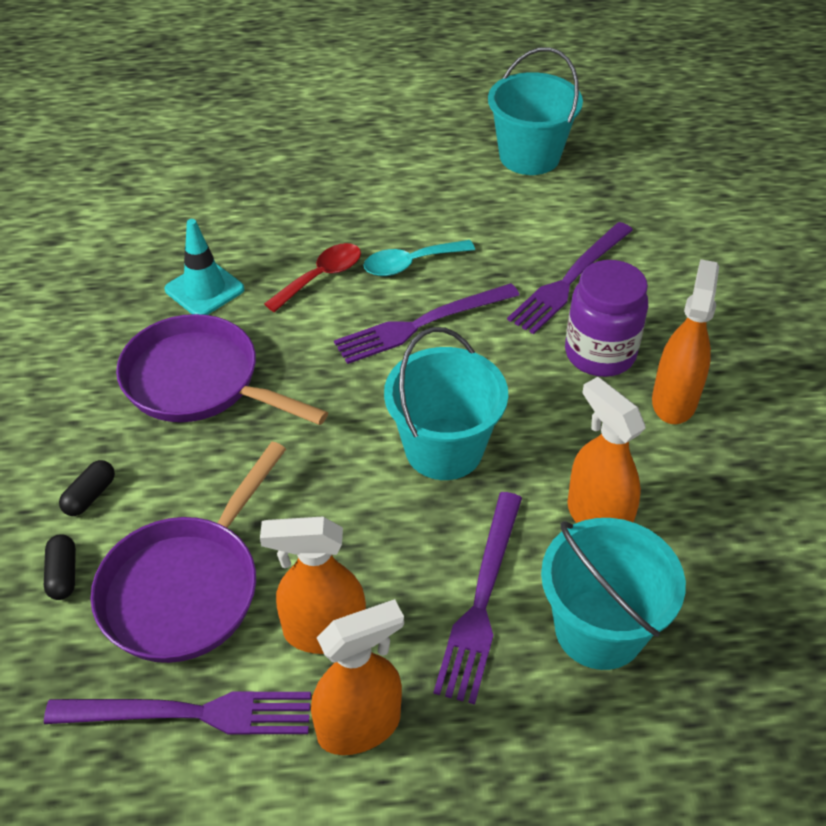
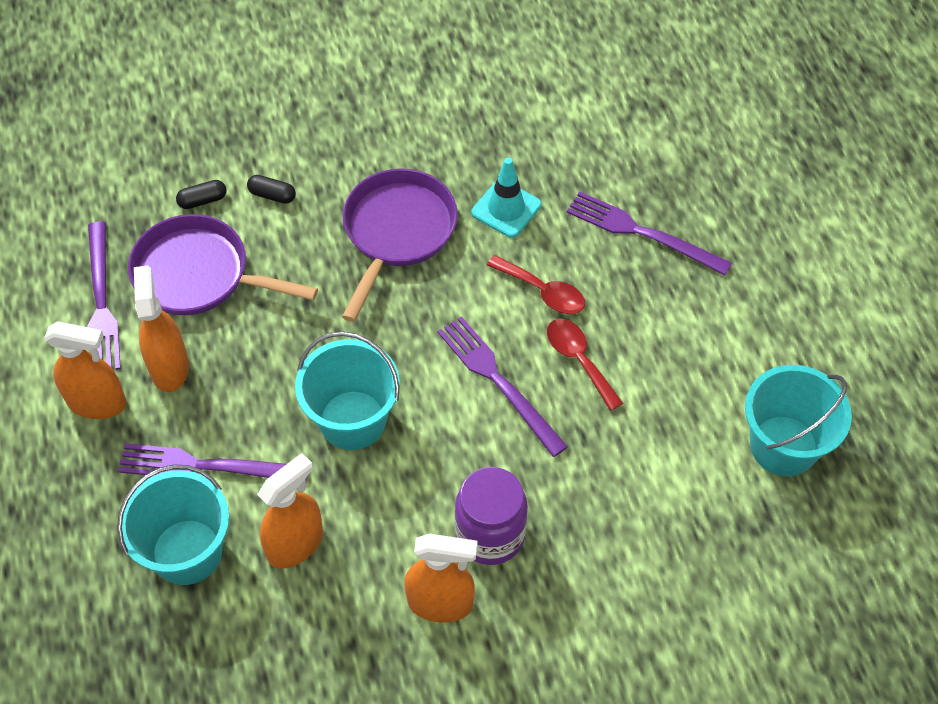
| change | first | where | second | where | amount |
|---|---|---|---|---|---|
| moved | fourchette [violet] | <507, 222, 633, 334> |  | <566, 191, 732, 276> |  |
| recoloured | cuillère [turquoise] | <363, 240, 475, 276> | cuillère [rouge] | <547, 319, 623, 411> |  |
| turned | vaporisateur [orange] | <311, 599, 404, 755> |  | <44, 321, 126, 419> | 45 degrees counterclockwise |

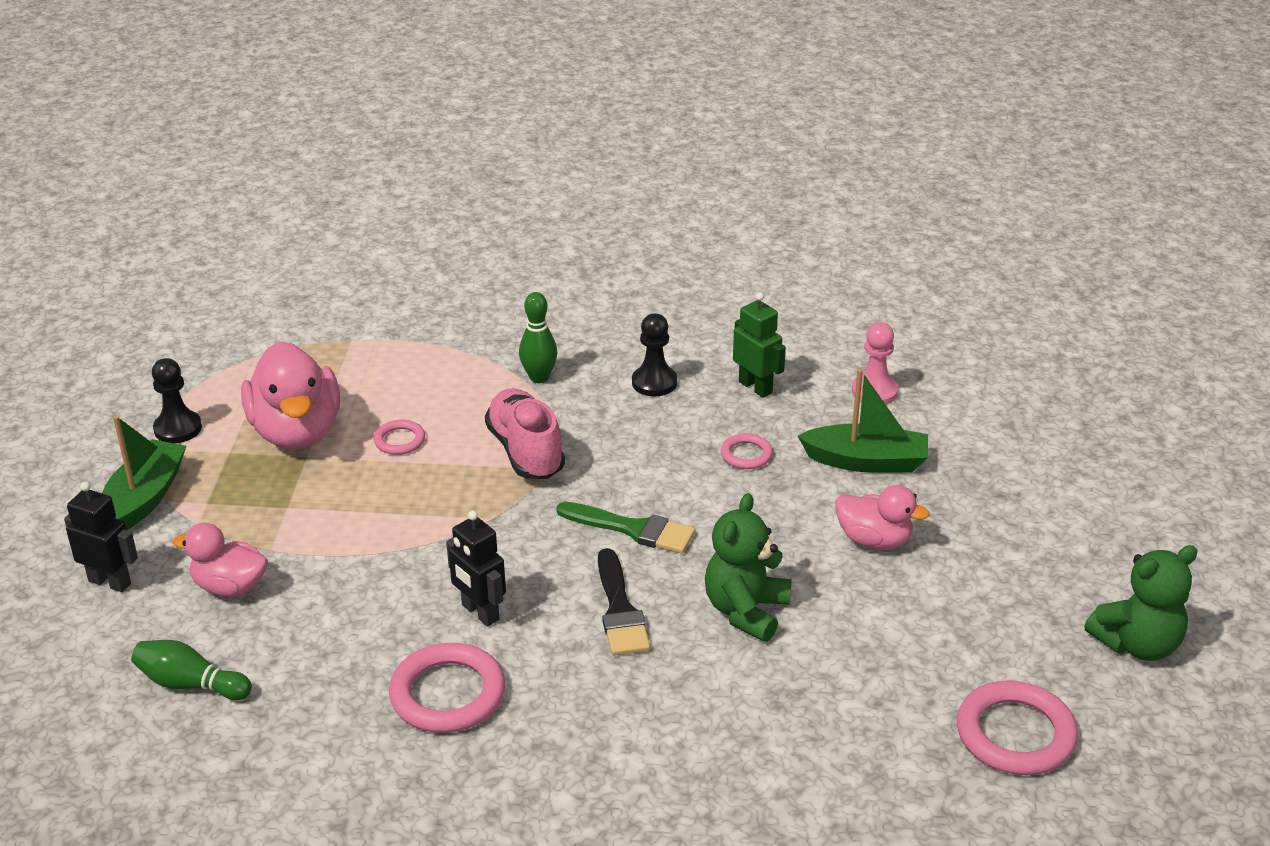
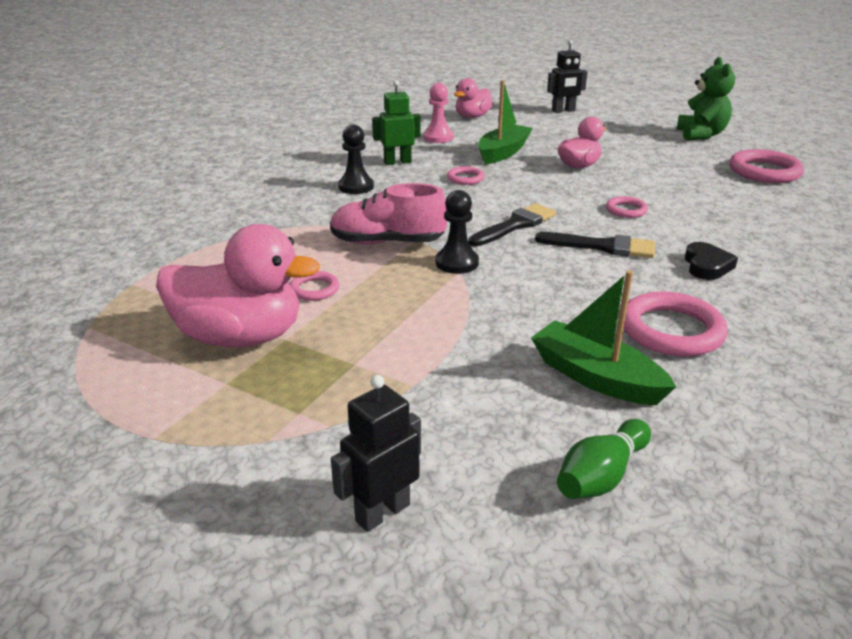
| change | first | where | second | where | amount |
|---|---|---|---|---|---|
| removed | quille [vert] | <519, 292, 558, 383> |  |  |  |
| added |  |  | cœur [noir] | <685, 242, 738, 280> |  |
| moved | bateau [vert] | <102, 415, 186, 530> |  | <531, 270, 676, 405> |  |
| moved | pion [noir] | <152, 358, 202, 443> |  | <436, 190, 479, 274> |  |
| moved | canard [rose] | <172, 523, 268, 597> |  | <454, 78, 493, 118> |  |
| moved | robot [noir] | <446, 510, 506, 626> |  | <547, 40, 588, 113> |  |
| replaced | ours en peluche [vert] | <705, 493, 792, 642> | anneau [rose] | <606, 196, 648, 218> |  |
| recoloured | pinceau [vert] | <557, 501, 695, 554> | pinceau [noir] | <468, 203, 556, 246> |  |

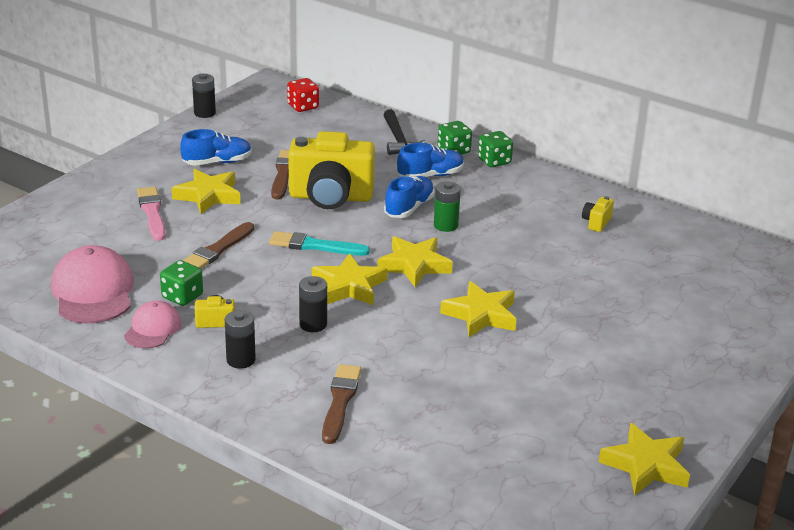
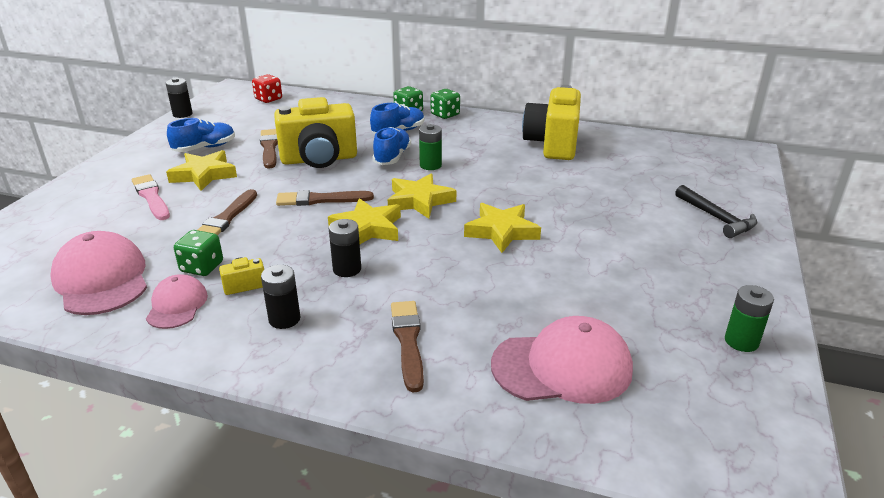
| change | first | where | second | where | amount |
|---|---|---|---|---|---|
| added |  |  | casquette [rose] | <491, 316, 633, 404> |  |
| moved | marteau [noir] | <384, 109, 426, 155> |  | <675, 185, 757, 238> |  |
| replaced | étoile [jaune] | <599, 423, 690, 495> | pile [vert] | <725, 285, 774, 352> |  |
| recoloured | pinceau [turquoise] | <269, 231, 370, 256> | pinceau [marron] | <276, 190, 374, 206> |  |
| resized | appareil photo [jaune] | <582, 196, 614, 232> |  | <522, 85, 581, 160> | x2.48 |

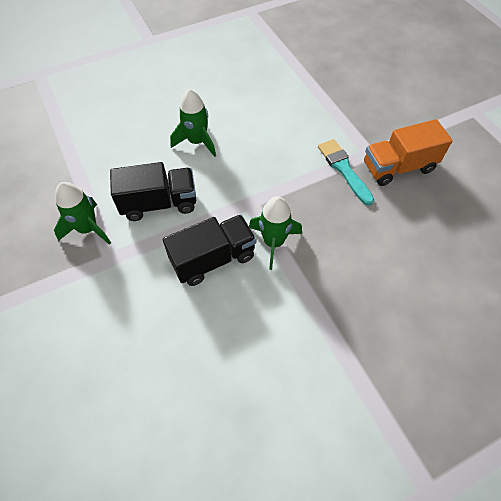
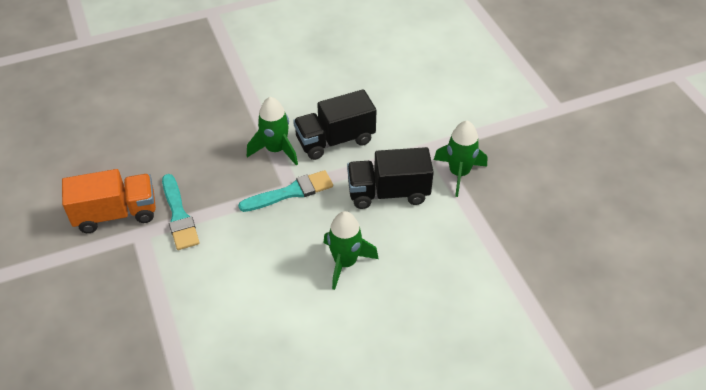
| change | first | where | second | where | amount |
|---|---|---|---|---|---|
| added |  |  | pinceau [turquoise] | <238, 170, 333, 212> |  |

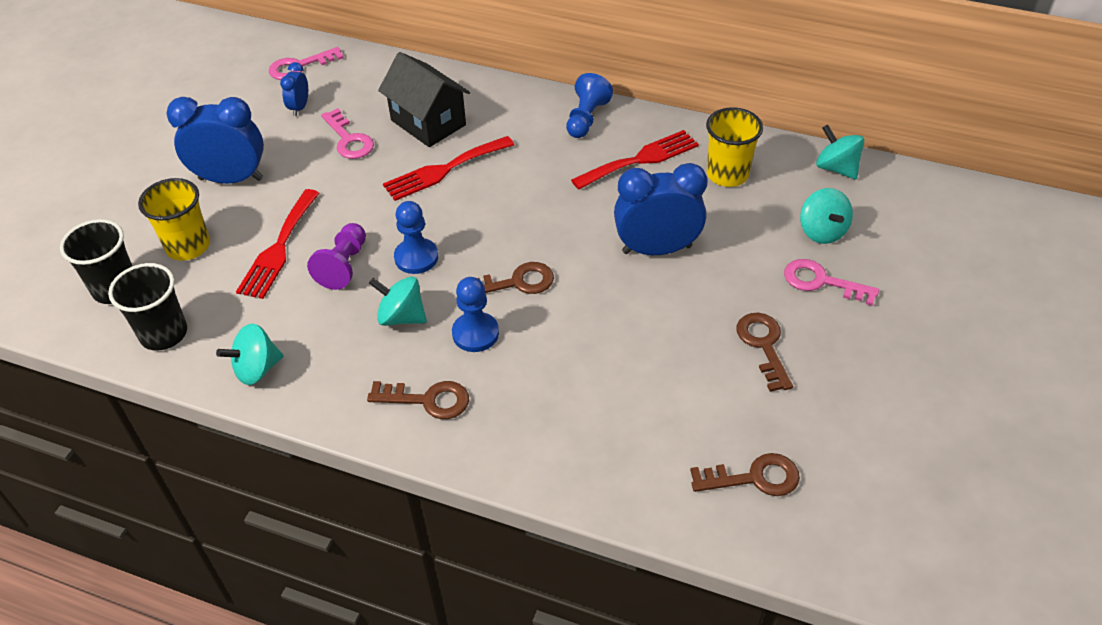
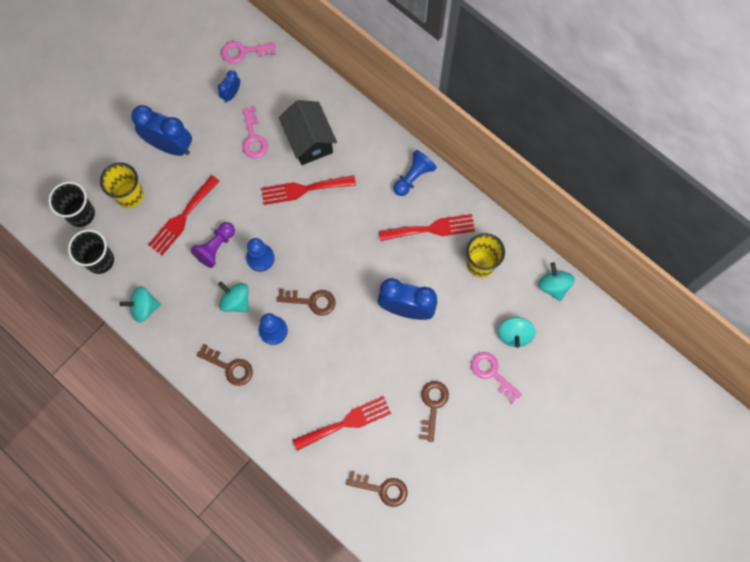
| change | first | where | second | where | amount |
|---|---|---|---|---|---|
| added |  |  | fourchette [rouge] | <292, 396, 391, 451> |  |

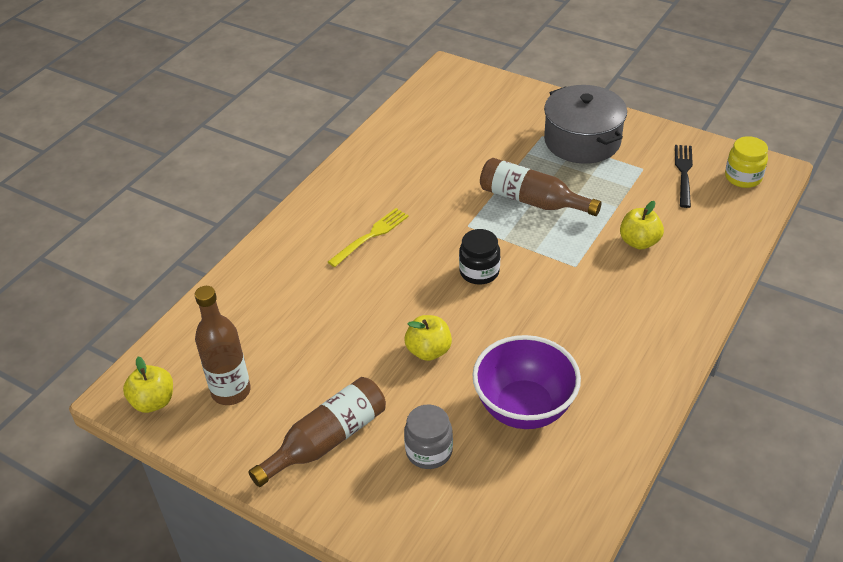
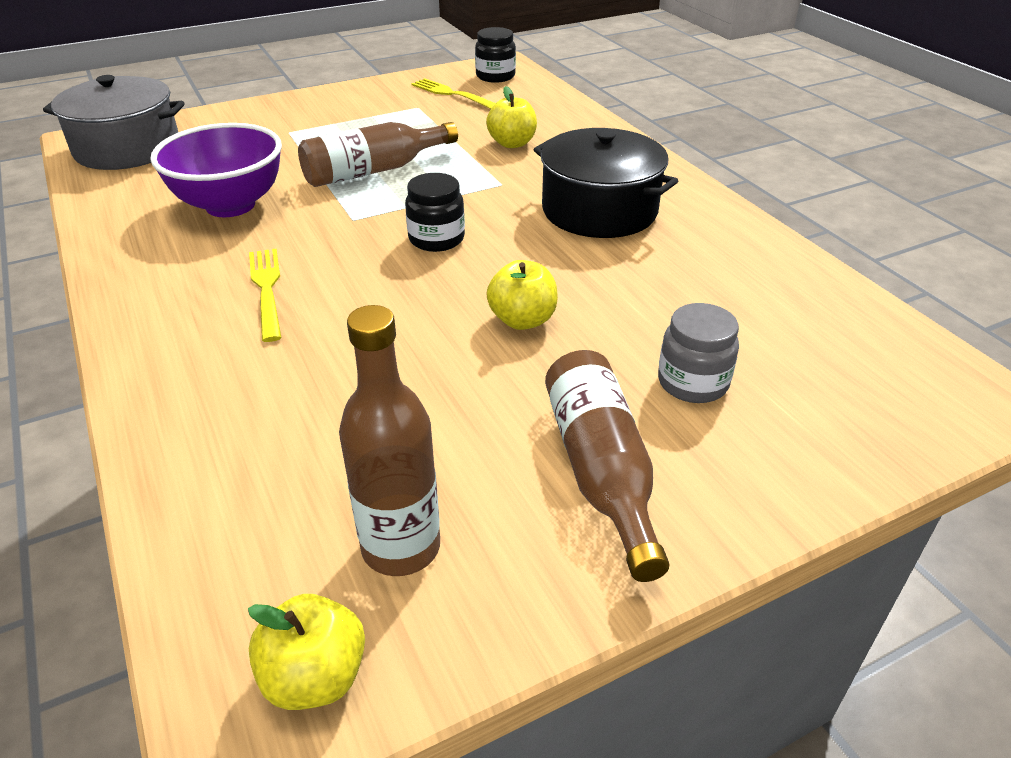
| change | first | where | second | where | amount |
|---|---|---|---|---|---|
| added |  |  | marmite [noir] | <533, 128, 678, 238> |  |
| moved | bol [violet] | <472, 335, 581, 429> |  | <150, 123, 282, 217> |  |
| moved | marmite [gris] | <544, 85, 627, 164> |  | <43, 75, 185, 170> |  |
| recoloured | fourchette [noir] | <675, 145, 693, 208> | fourchette [jaune] | <411, 78, 495, 109> |  |
| recoloured | bocal [jaune] | <725, 136, 768, 188> | bocal [noir] | <475, 27, 516, 83> |  |

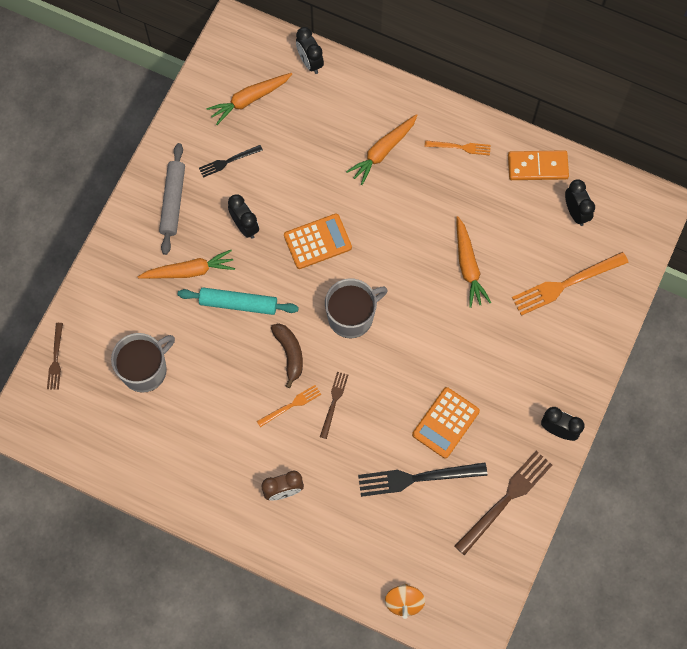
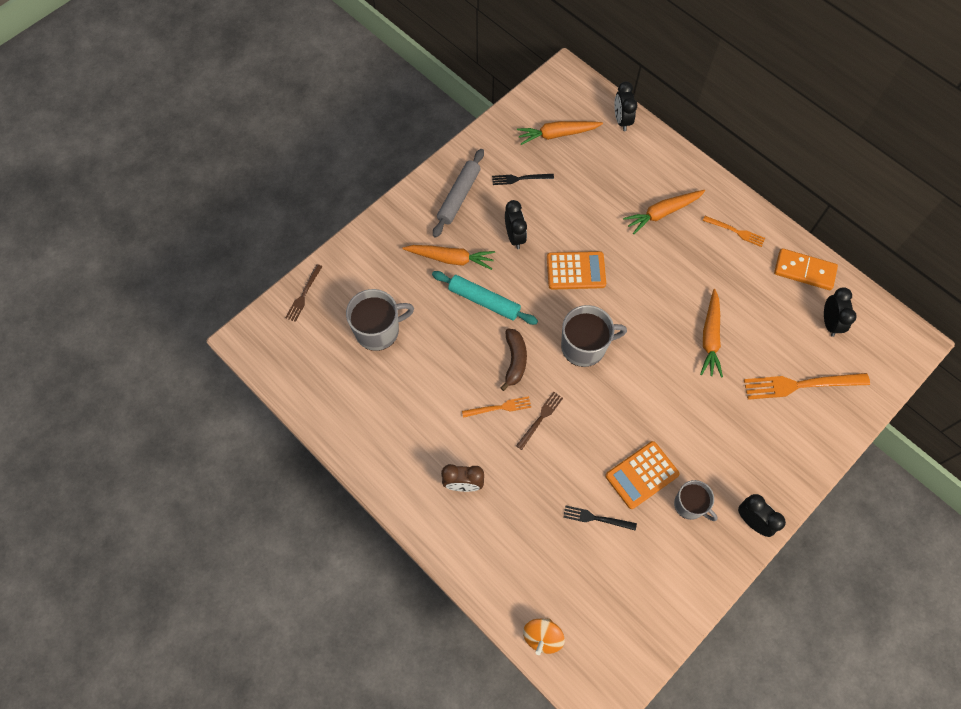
| change | first | where | second | where | amount |
|---|---|---|---|---|---|
| removed | fourchette [marron] | <455, 451, 552, 555> |  |  |  |
| added |  |  | tasse [gris] | <674, 480, 717, 521> |  |
| resized | fourchette [noir] | <358, 463, 488, 497> |  | <563, 505, 637, 531> | x0.55 |

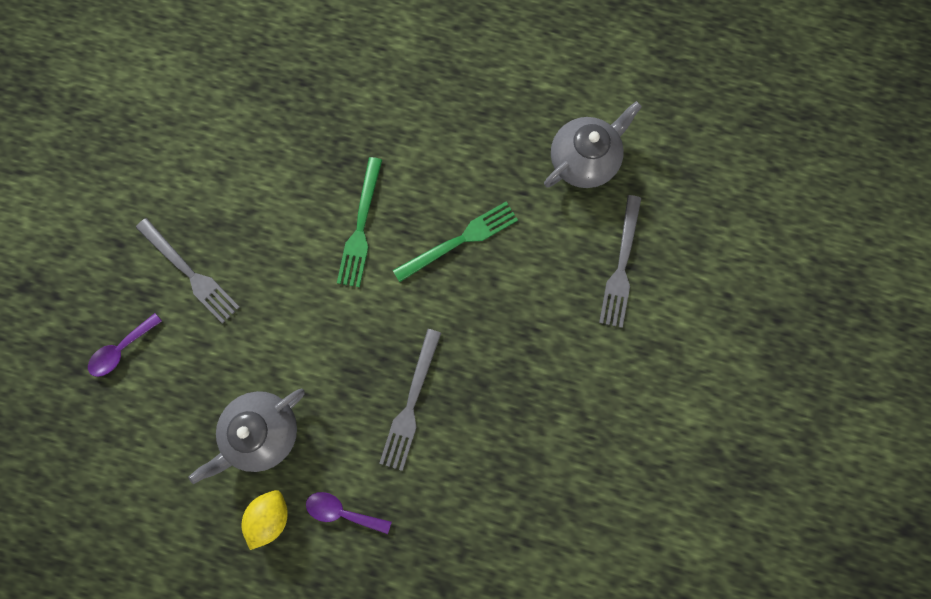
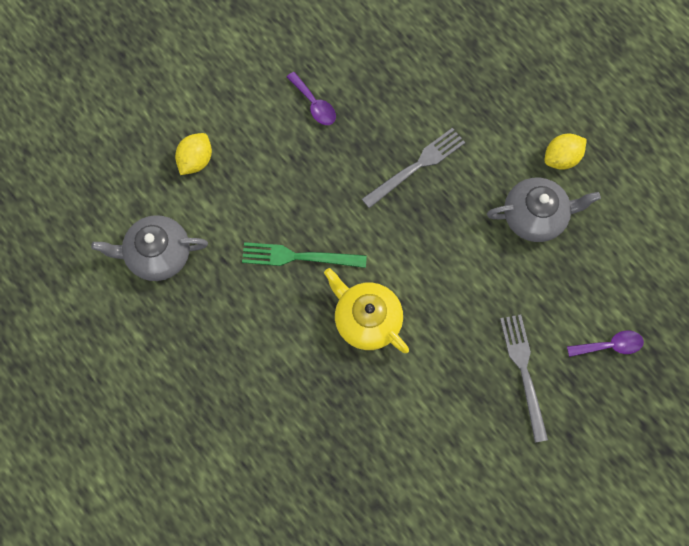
| change | first | where | second | where | amount |
|---|---|---|---|---|---|
| moved | cuillère [violet] | <306, 492, 392, 534> |  | <287, 72, 336, 125> |  |
| replaced | fourchette [vert] | <337, 157, 382, 287> | théière [jaune] | <324, 268, 409, 353> |  |
| replaced | fourchette [gris] | <599, 195, 641, 328> | citron [jaune] | <175, 133, 212, 175> |  |

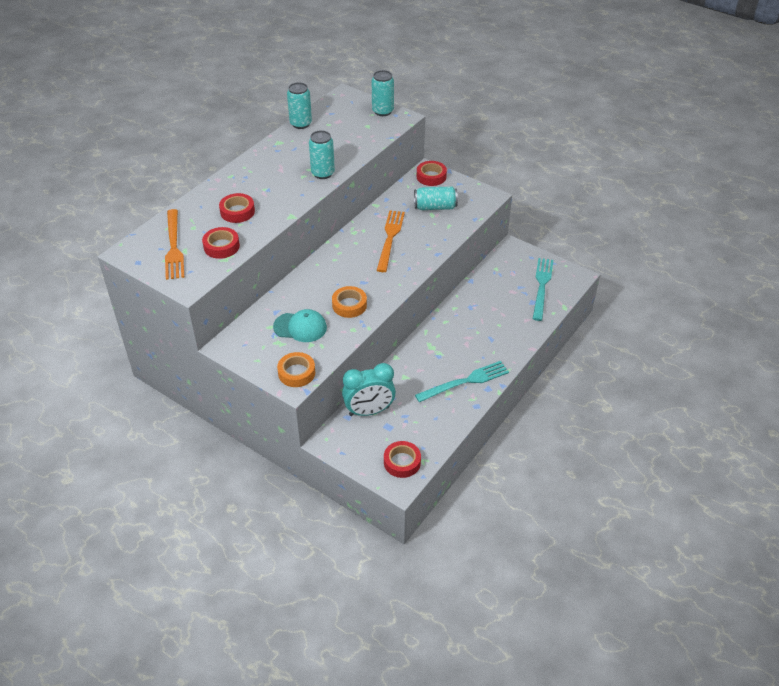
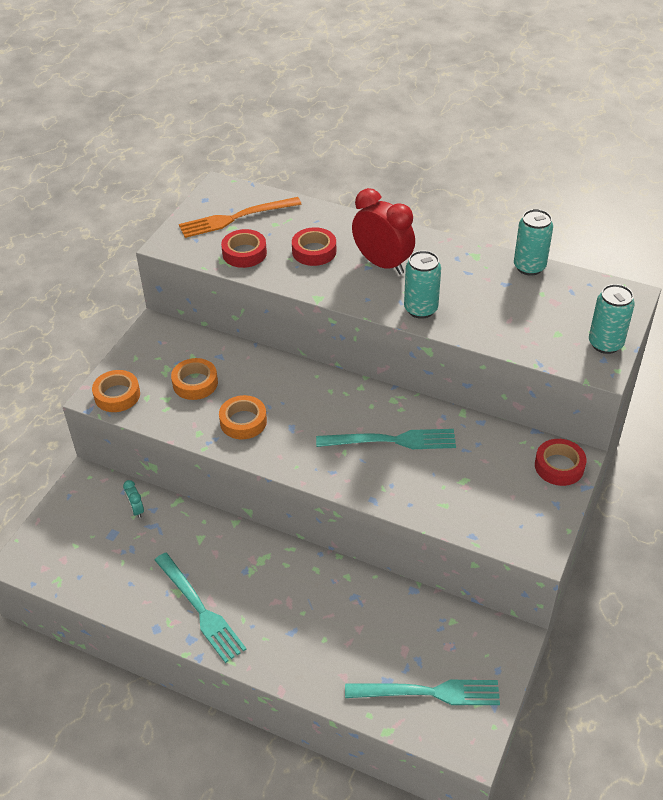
| change | first | where | second | where | amount |
|---|---|---|---|---|---|
| removed | ruban adhésif [rouge] | <384, 441, 421, 478> |  |  |  |
| removed | canette [turquoise] | <414, 186, 458, 210> |  |  |  |
| added |  |  | réveil [rouge] | <352, 188, 415, 275> |  |
| replaced | casquette [turquoise] | <273, 309, 327, 342> | ruban adhésif [orange] | <171, 358, 218, 400> |  |
| recoloured | fourchette [orange] | <377, 210, 405, 272> | fourchette [turquoise] | <316, 429, 456, 449> |  |
| resized | réveil [turquoise] | <342, 363, 396, 416> |  | <123, 480, 144, 519> | x0.44 |

